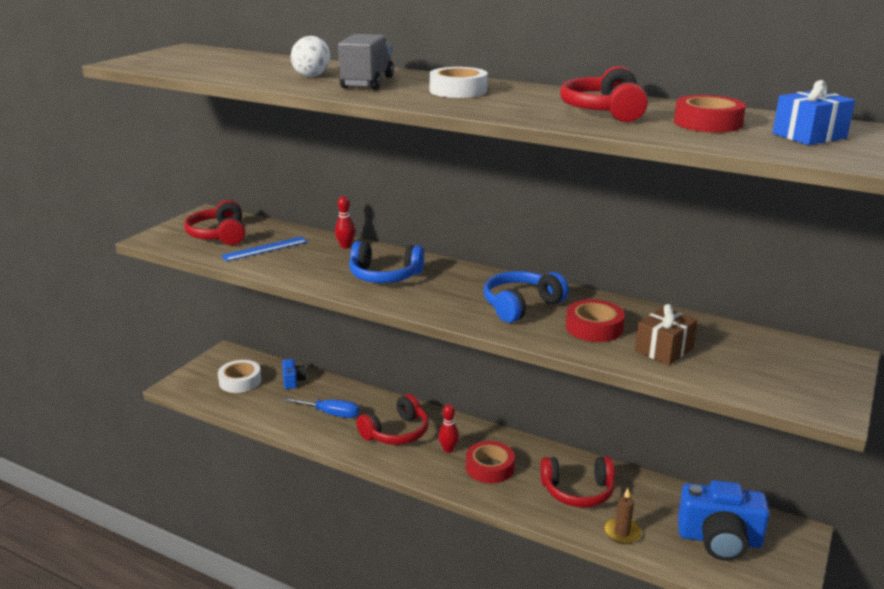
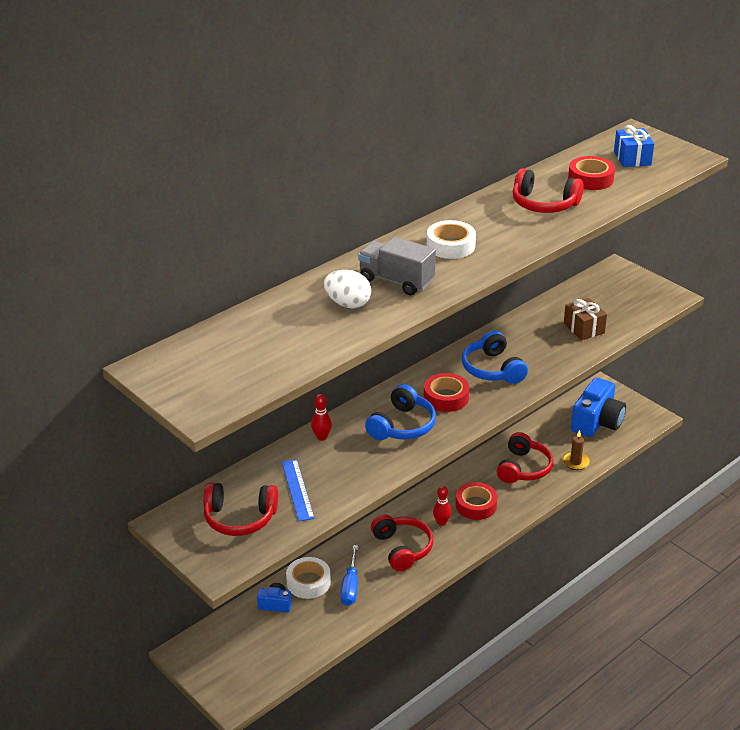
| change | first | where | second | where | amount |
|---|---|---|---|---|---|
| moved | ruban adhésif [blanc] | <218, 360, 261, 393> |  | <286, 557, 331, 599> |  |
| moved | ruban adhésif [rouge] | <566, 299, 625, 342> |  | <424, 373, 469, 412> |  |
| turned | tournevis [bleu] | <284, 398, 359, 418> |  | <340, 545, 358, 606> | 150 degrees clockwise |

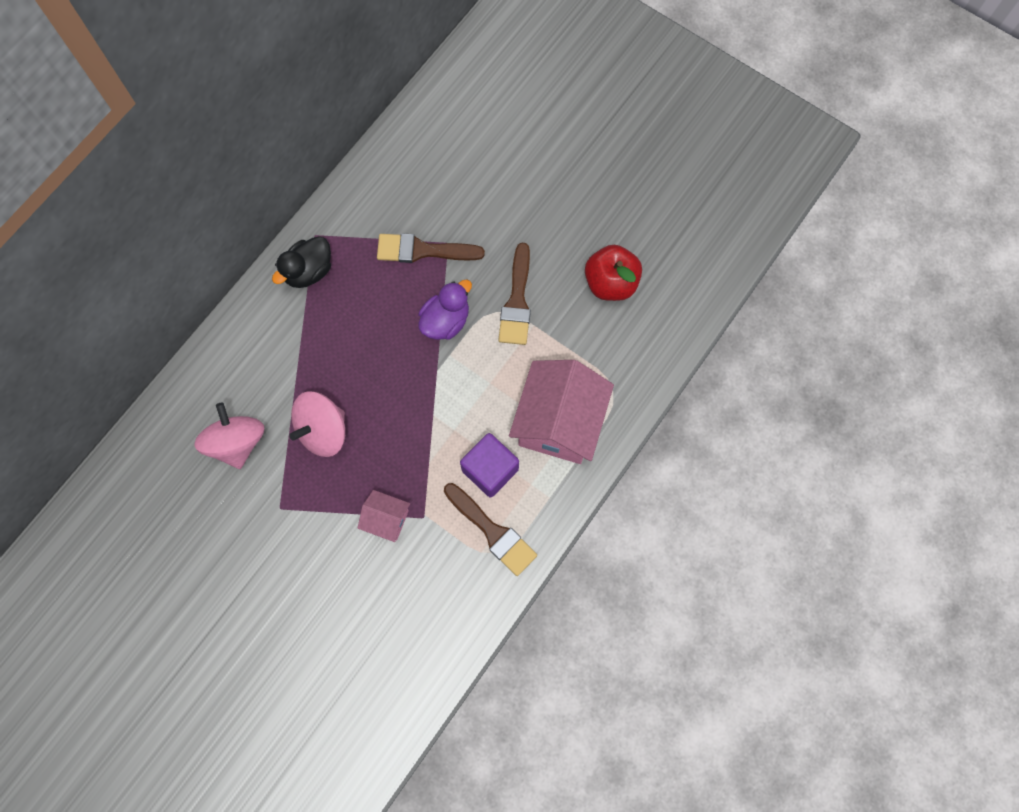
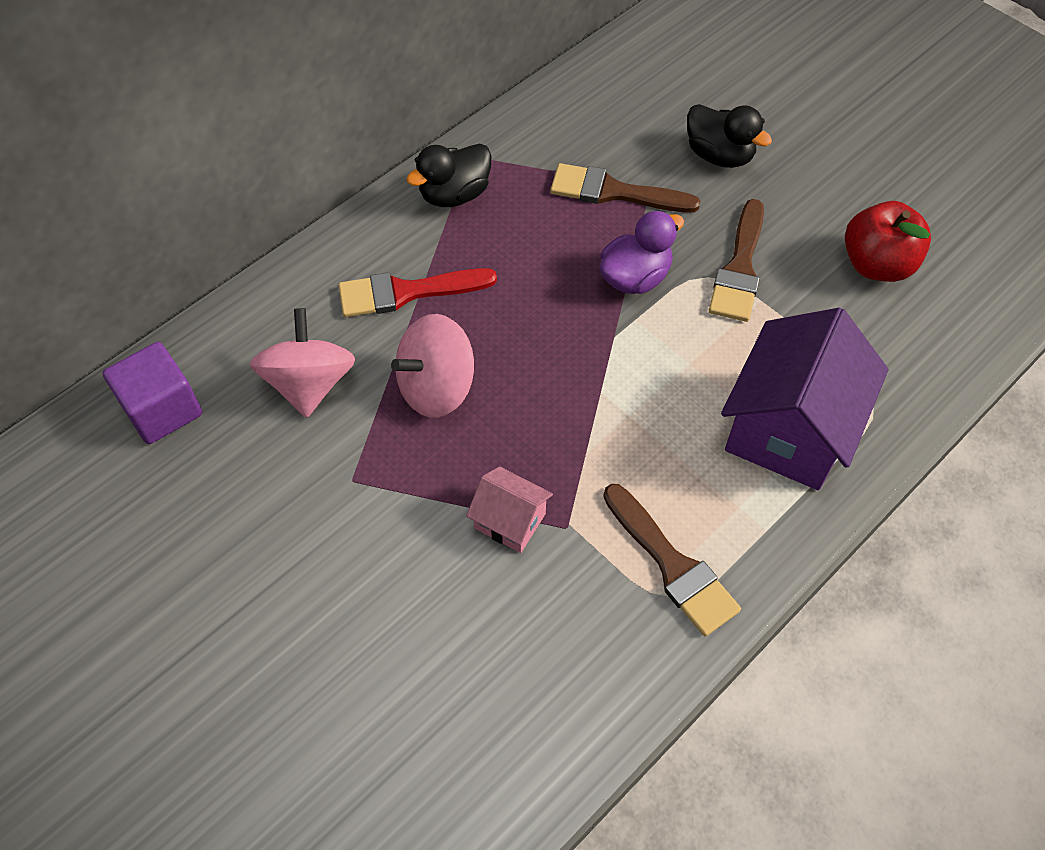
| change | first | where | second | where | amount |
|---|---|---|---|---|---|
| added |  |  | pinceau [rouge] | <338, 268, 497, 317> |  |
| added |  |  | canard [noir] | <687, 104, 772, 168> |  |
| moved | cube [violet] | <460, 433, 519, 497> |  | <103, 342, 202, 444> |  |
| recoloured | maison [rose] | <509, 360, 614, 464> | maison [violet] | <721, 308, 888, 490> |  |

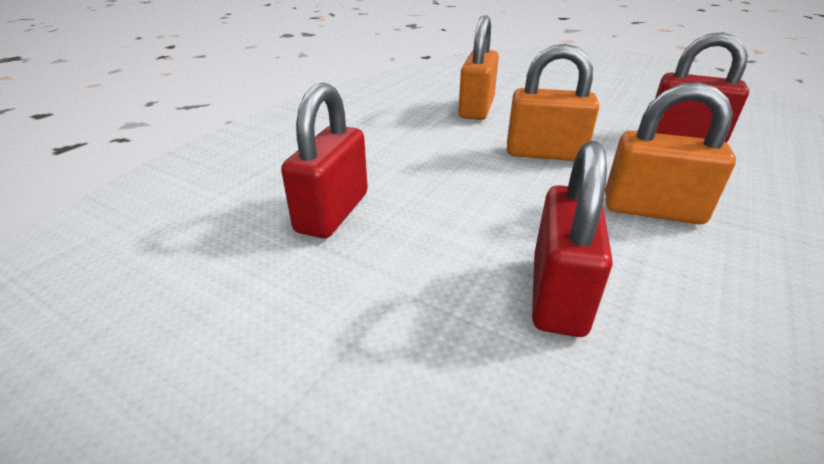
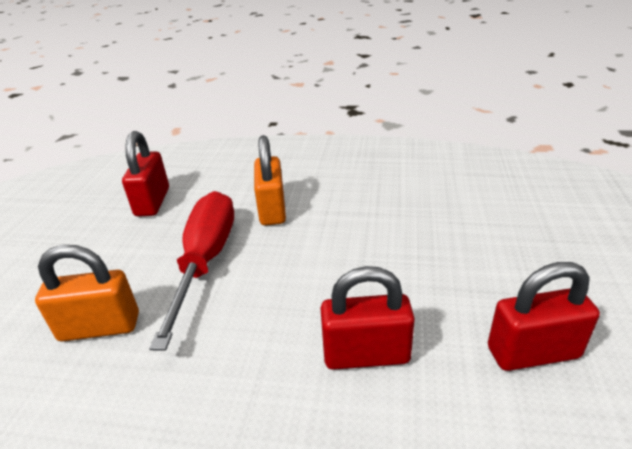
| change | first | where | second | where | amount |
|---|---|---|---|---|---|
| moved | cadenas [rouge] | <532, 141, 613, 337> |  | <488, 262, 600, 371> |  |
| replaced | cadenas [orange] | <507, 44, 599, 161> | tournevis [rouge] | <149, 191, 234, 351> |  |

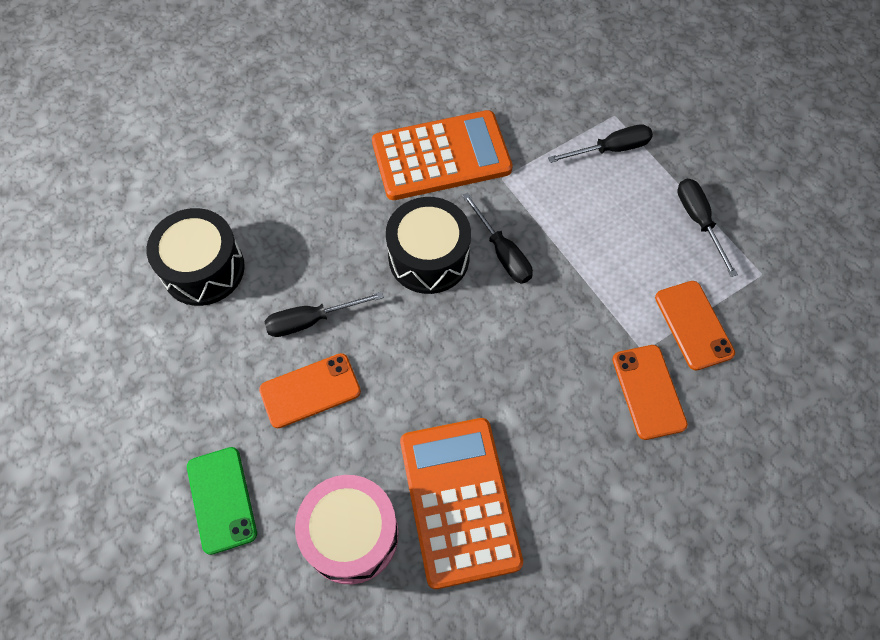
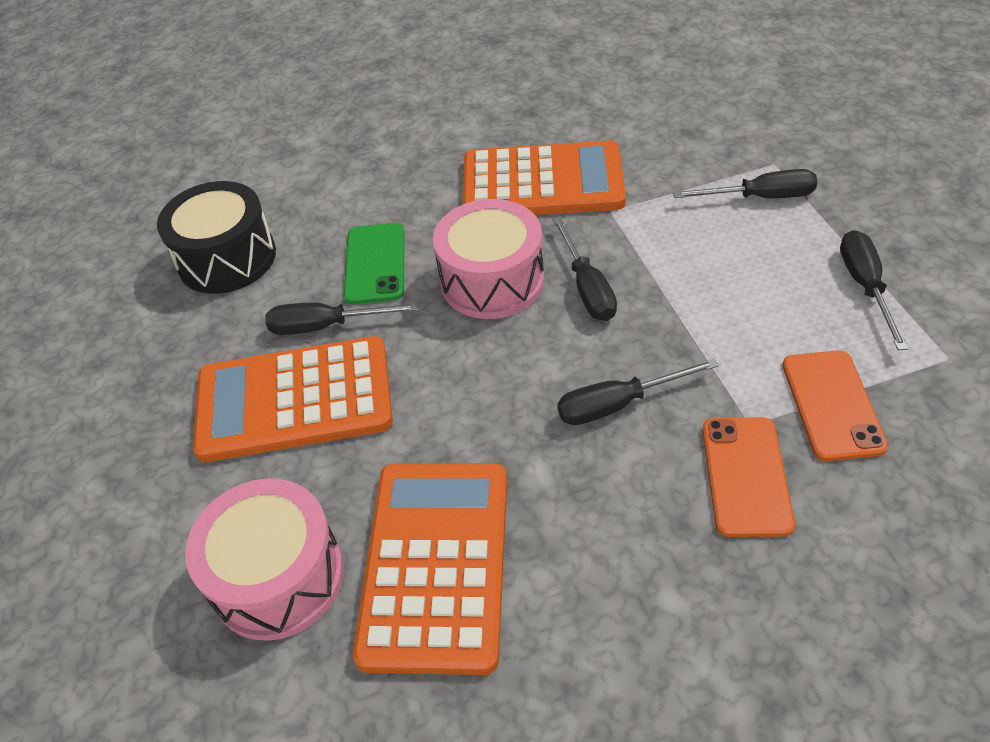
| change | first | where | second | where | amount |
|---|---|---|---|---|---|
| added |  |  | tournevis [noir] | <557, 359, 719, 425> |  |
| moved | téléphone [vert] | <187, 447, 257, 555> |  | <344, 223, 404, 304> |  |
| replaced | téléphone [orange] | <259, 353, 361, 428> | calculatrice [orange] | <193, 336, 393, 462> |  |
| recoloured | tambour [noir] | <386, 197, 471, 294> | tambour [rose] | <433, 199, 544, 319> |  |

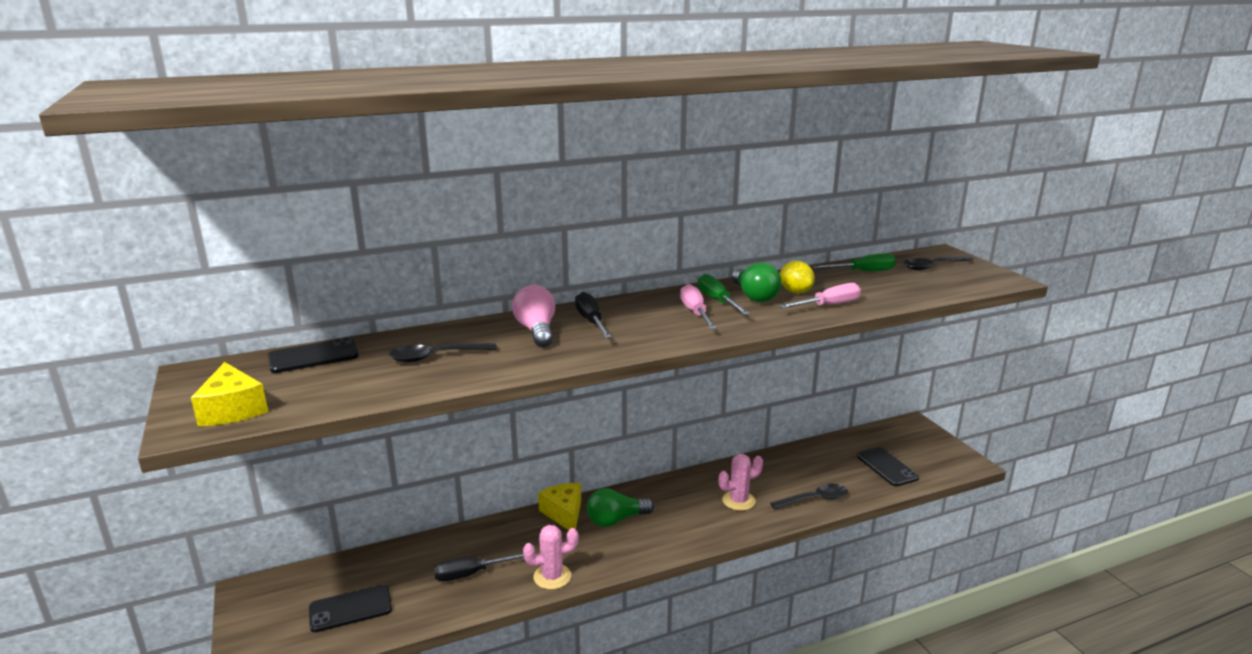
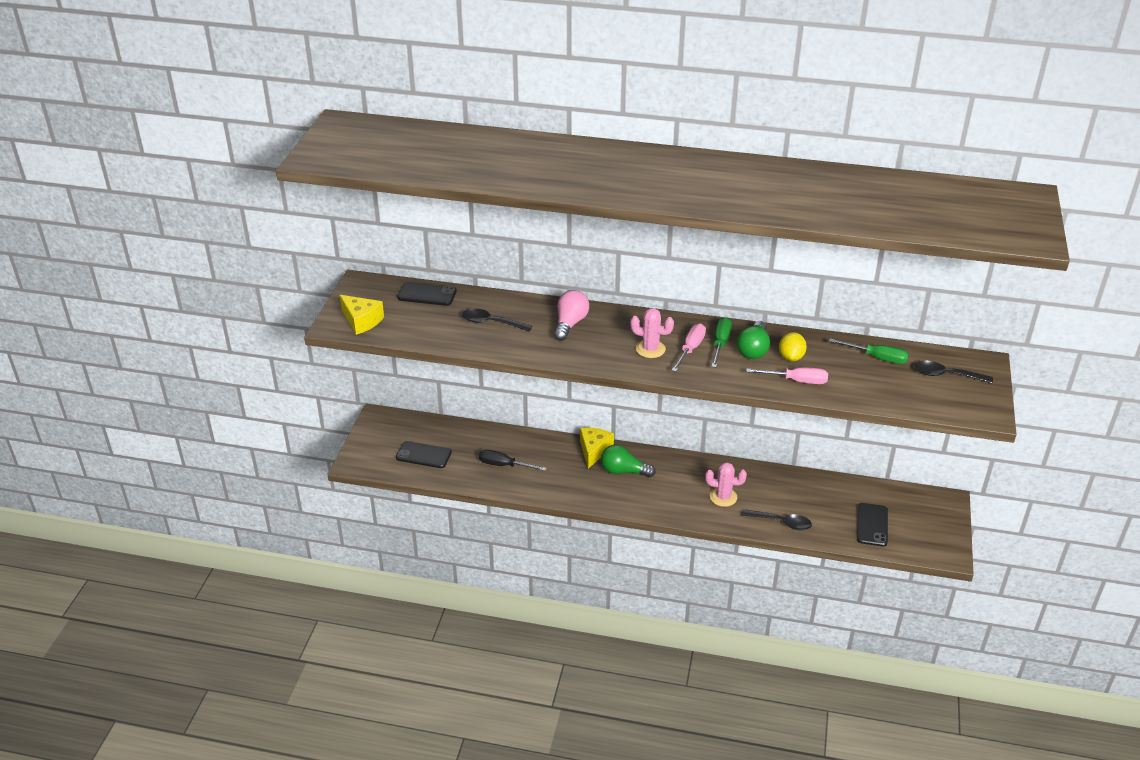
| change | first | where | second | where | amount |
|---|---|---|---|---|---|
| removed | tournevis [noir] | <575, 292, 612, 338> |  |  |  |
| moved | cactus [rose] | <523, 525, 578, 590> |  | <630, 308, 674, 358> |  |
| turned | fromage [jaune] | <191, 362, 268, 426> |  | <340, 295, 384, 335> | 60 degrees counterclockwise |

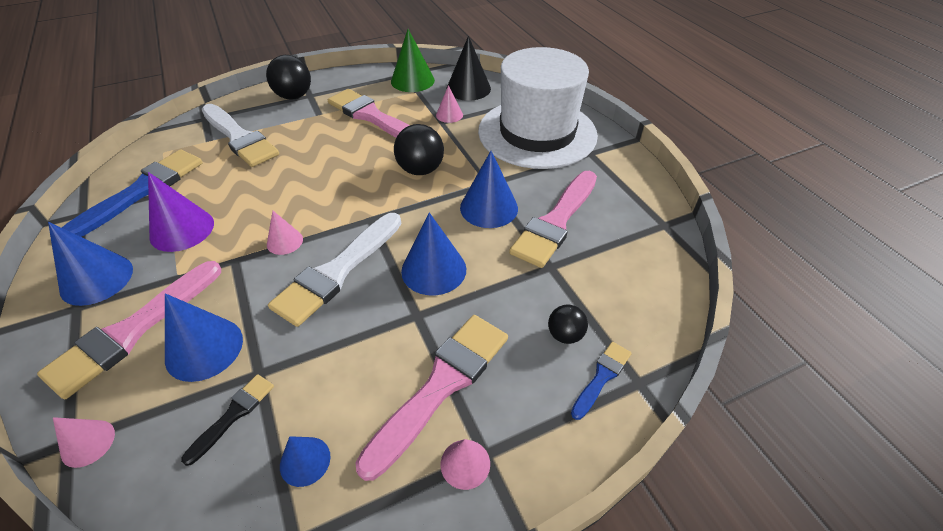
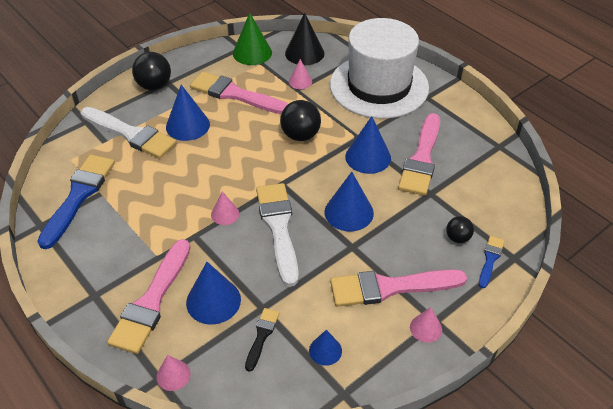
| change | first | where | second | where | amount |
|---|---|---|---|---|---|
| removed | cône [violet] | <148, 172, 214, 252> |  |  |  |
| moved | cône [bleu] | <48, 222, 133, 306> |  | <166, 85, 210, 141> |  |
| turned | pinceau [blanc] | <268, 213, 401, 327> |  | <256, 183, 299, 287> | 150 degrees clockwise |
| turned | pinceau [rose] | <356, 315, 508, 481> |  | <330, 269, 467, 307> | 120 degrees counterclockwise |

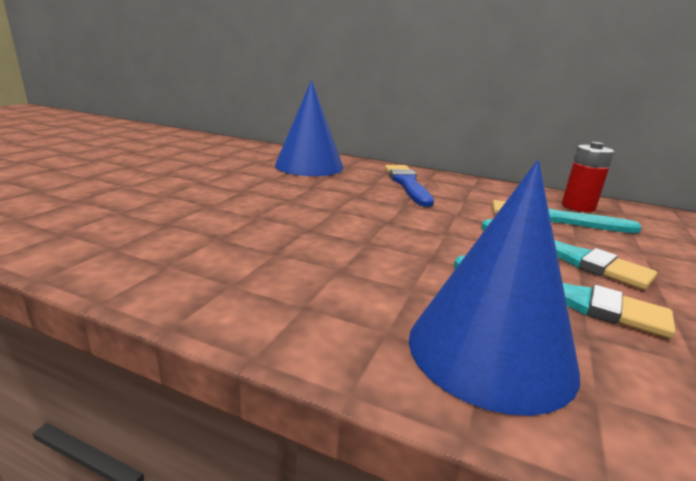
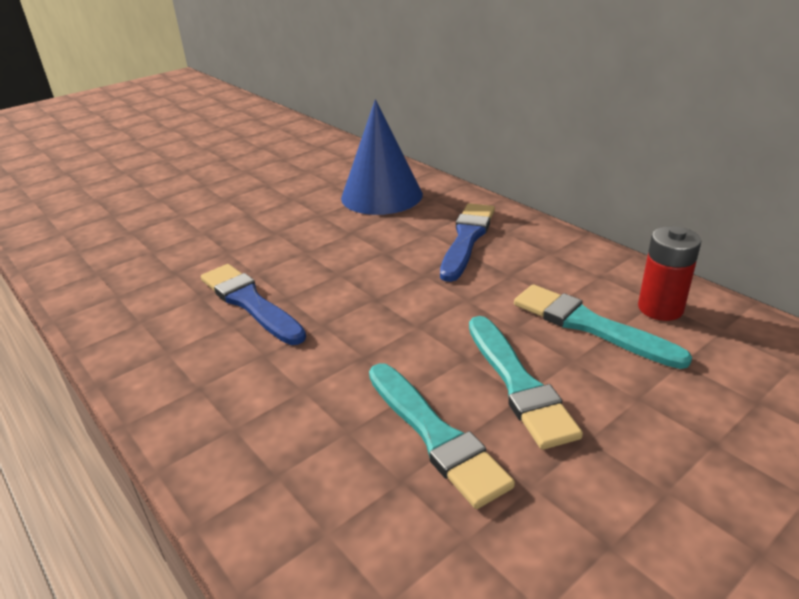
| change | first | where | second | where | amount |
|---|---|---|---|---|---|
| removed | cône [bleu] | <409, 160, 580, 416> |  |  |  |
| added |  |  | pinceau [bleu] | <201, 264, 306, 345> |  |

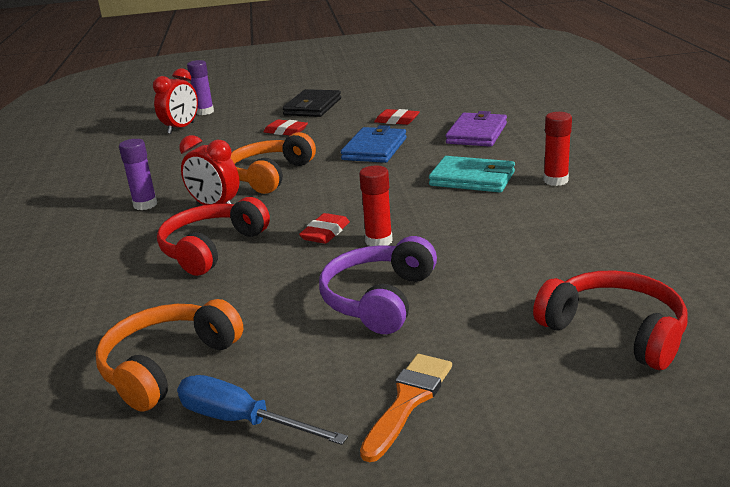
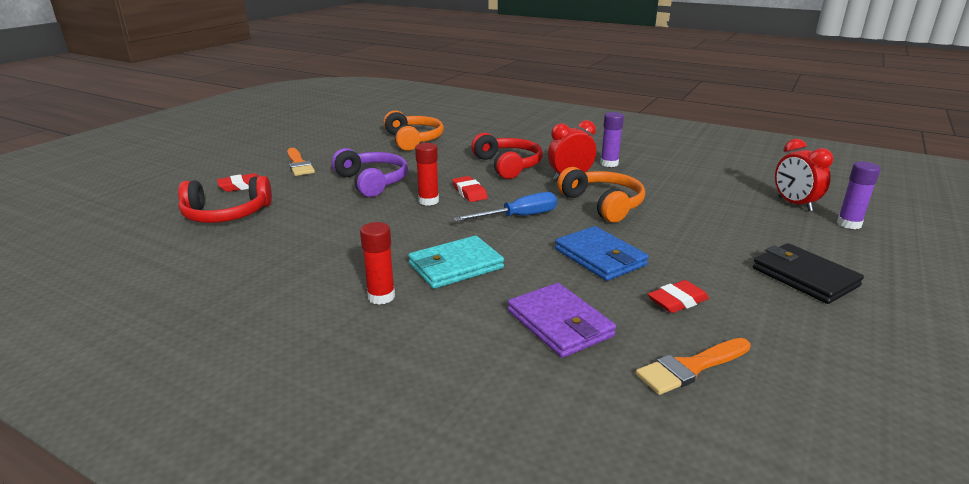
| change | first | where | second | where | amount |
|---|---|---|---|---|---|
| added |  |  | pinceau [orange] | <636, 338, 751, 395> |  |
| moved | tournevis [bleu] | <177, 375, 348, 445> |  | <454, 192, 557, 221> |  |
| moved | gomme [rouge] | <263, 119, 308, 136> |  | <217, 173, 259, 192> |  |

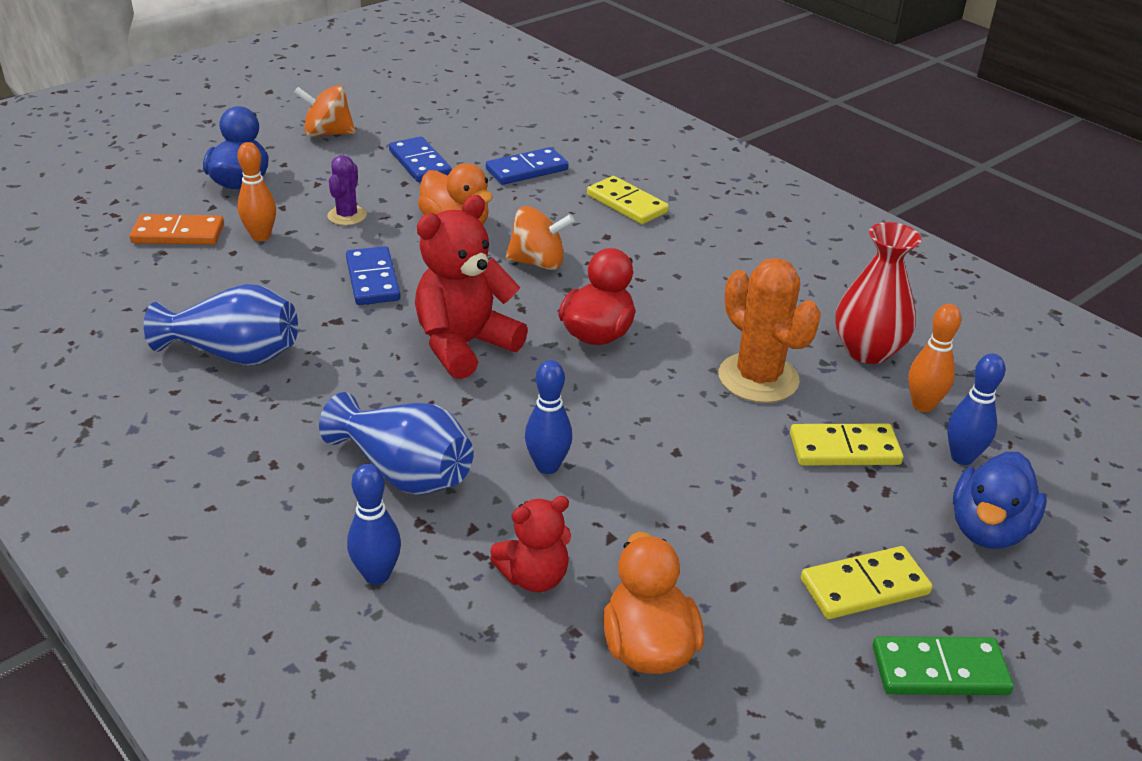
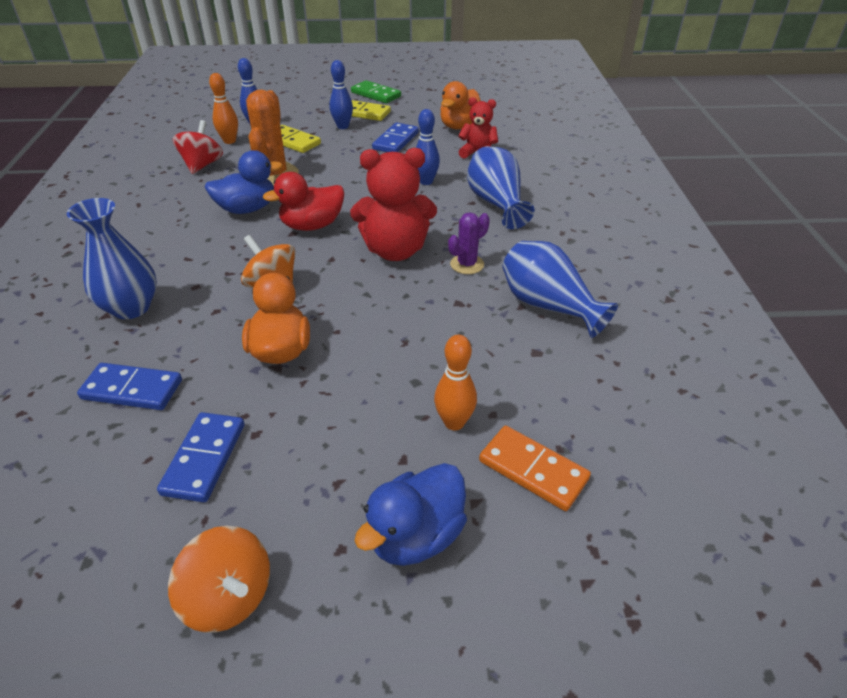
| change | first | where | second | where | amount |
|---|---|---|---|---|---|
| moved | cactus [violet] | <328, 155, 367, 225> |  | <448, 212, 490, 274> |  |
| moved | domino [bleu] | <346, 246, 401, 305> |  | <372, 123, 419, 152> |  |
| moved | quille [bleu] | <347, 464, 401, 585> |  | <330, 60, 353, 129> |  |
| moved | canard [bleu] | <953, 452, 1047, 549> |  | <205, 150, 283, 214> |  |
| replaced | domino [jaune] | <587, 176, 669, 224> | vase [bleu] | <67, 198, 157, 319> |  |
| replaced | vase [rouge] | <835, 222, 921, 364> | toupie [rouge] | <172, 120, 223, 174> |  |

